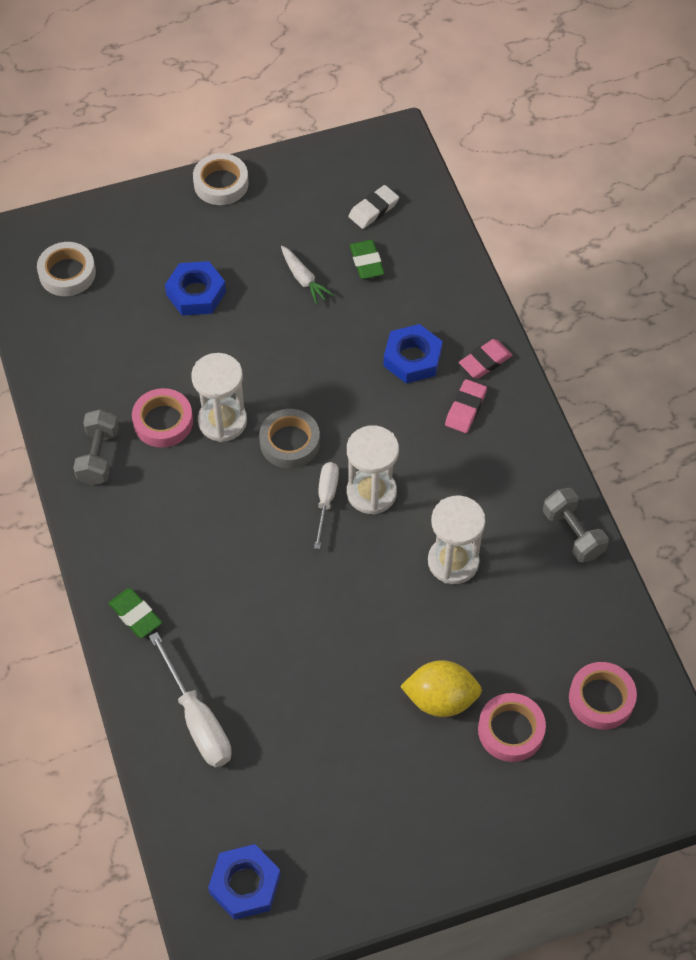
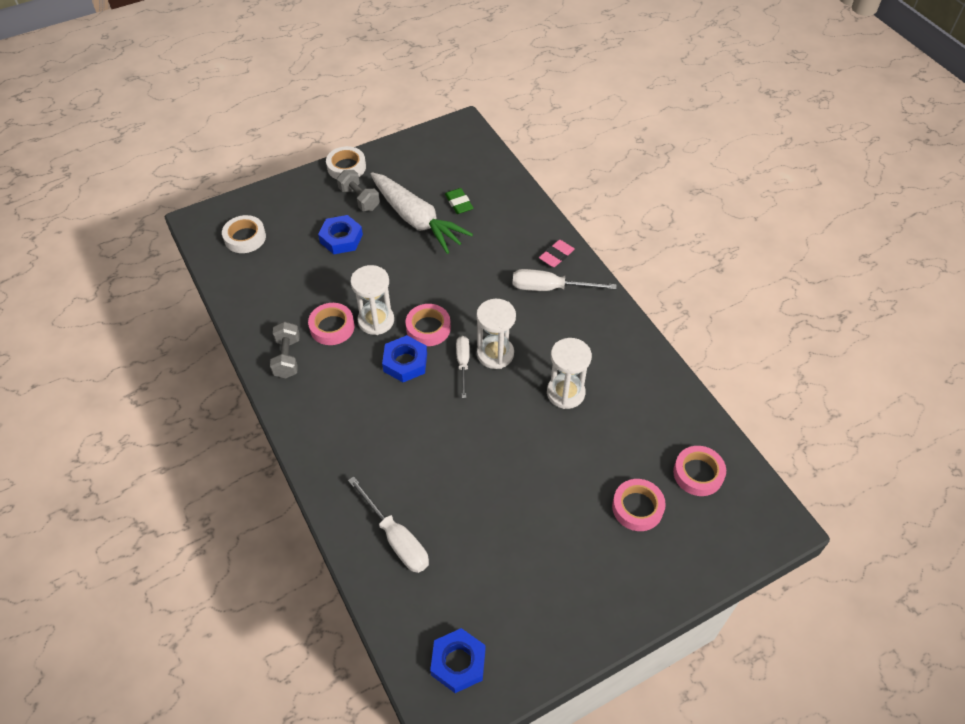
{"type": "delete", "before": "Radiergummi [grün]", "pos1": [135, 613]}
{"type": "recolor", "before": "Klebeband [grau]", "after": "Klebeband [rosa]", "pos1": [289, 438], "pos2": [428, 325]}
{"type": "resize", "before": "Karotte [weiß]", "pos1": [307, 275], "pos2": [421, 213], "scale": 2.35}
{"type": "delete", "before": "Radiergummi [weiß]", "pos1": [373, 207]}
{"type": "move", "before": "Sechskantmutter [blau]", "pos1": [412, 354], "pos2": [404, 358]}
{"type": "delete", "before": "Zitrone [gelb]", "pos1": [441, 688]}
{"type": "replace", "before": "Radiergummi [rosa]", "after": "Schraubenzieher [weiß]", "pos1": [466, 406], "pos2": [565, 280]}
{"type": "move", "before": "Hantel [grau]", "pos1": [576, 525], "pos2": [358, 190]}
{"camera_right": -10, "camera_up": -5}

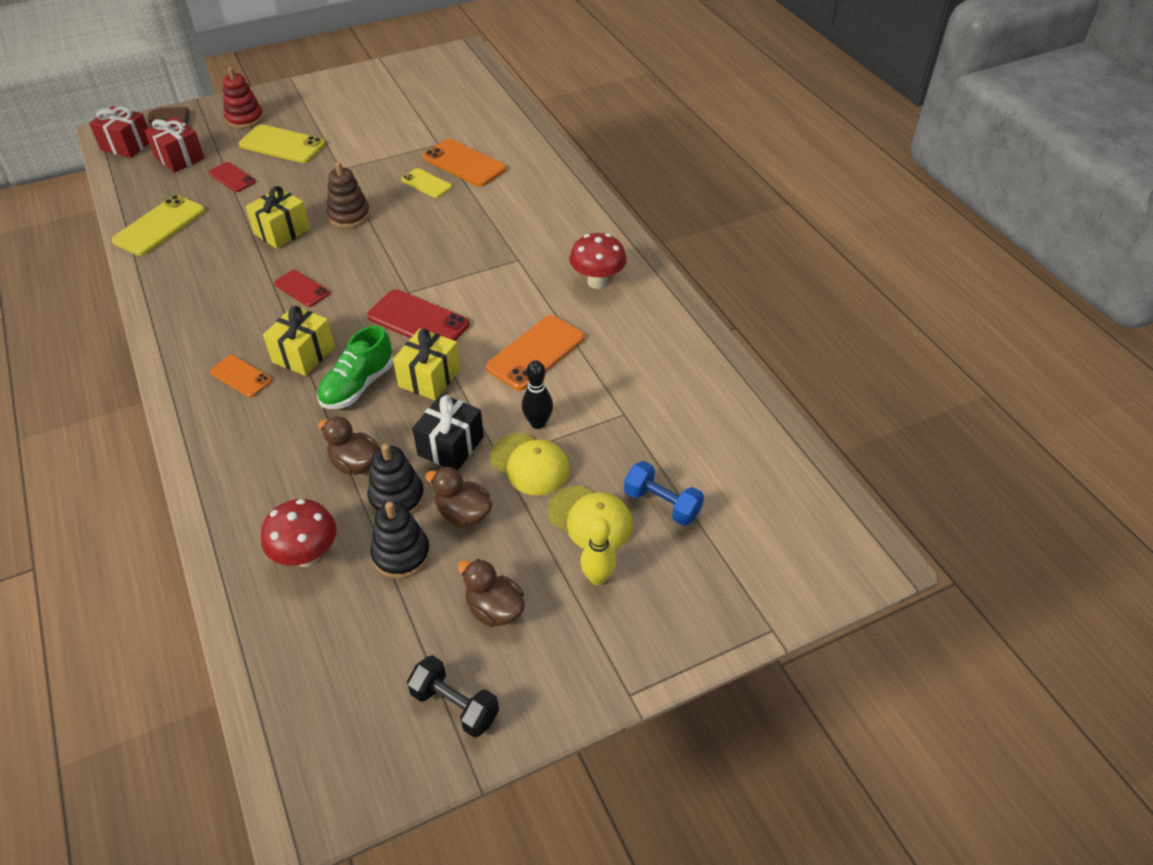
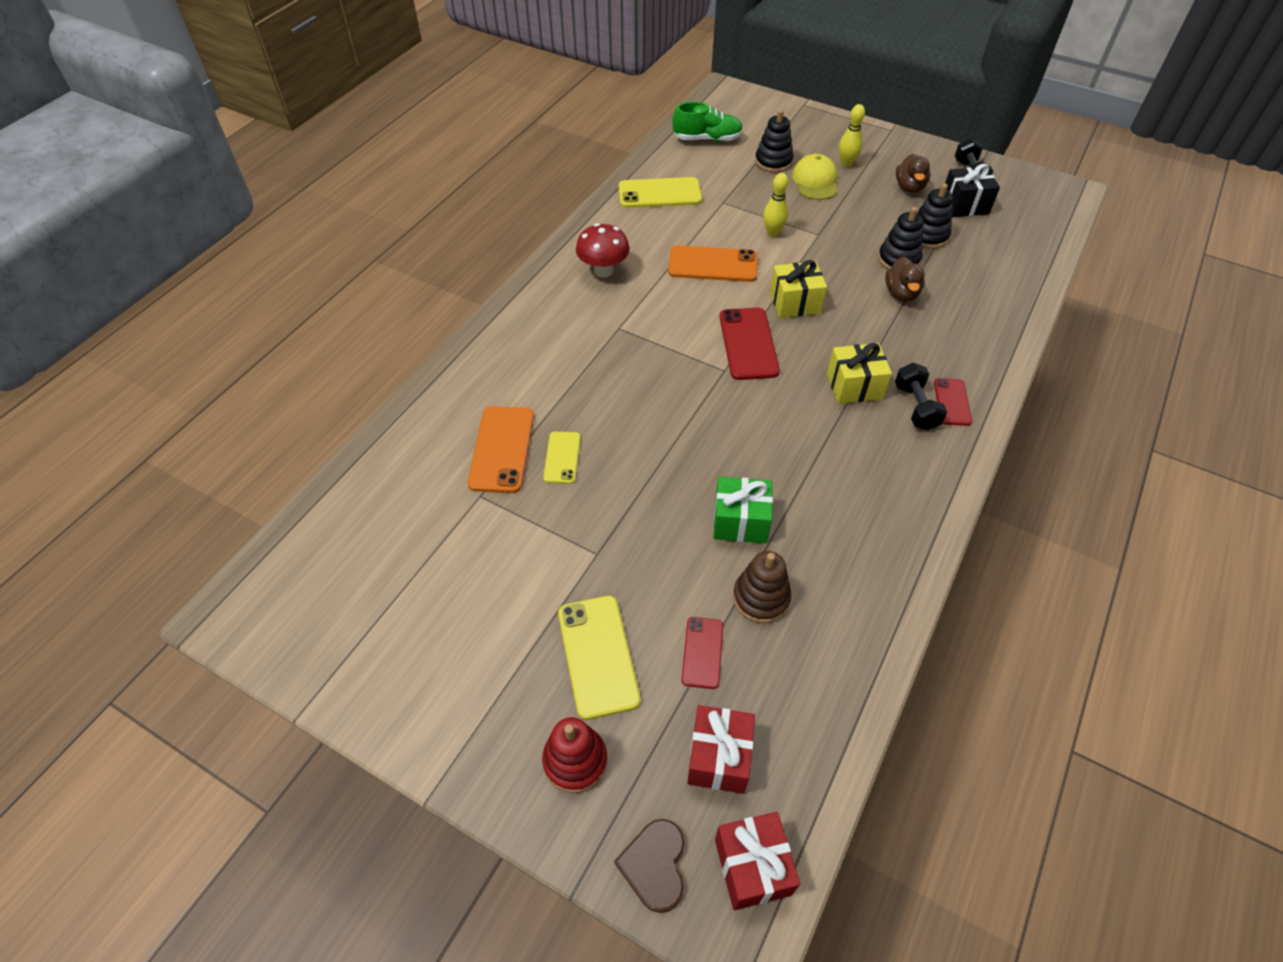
{"type": "move", "before": "Handy [gelb]", "pos1": [158, 225], "pos2": [660, 192]}
{"type": "replace", "before": "Handy [orange]", "after": "Hantel [schwarz]", "pos1": [241, 376], "pos2": [921, 396]}
{"type": "recolor", "before": "Geschenk [gelb]", "after": "Geschenk [grün]", "pos1": [277, 217], "pos2": [743, 510]}
{"type": "delete", "before": "Pilz [rot]", "pos1": [299, 533]}
{"type": "move", "before": "Handy [rot]", "pos1": [302, 288], "pos2": [953, 402]}
{"type": "move", "before": "Schuh [grün]", "pos1": [355, 367], "pos2": [707, 122]}
{"type": "move", "before": "Stapelspielzeug [braun]", "pos1": [348, 195], "pos2": [762, 587]}
{"type": "move", "before": "Geschenk [schwarz]", "pos1": [448, 432], "pos2": [972, 190]}
{"type": "delete", "before": "Ente [braun]", "pos1": [458, 497]}
{"type": "delete", "before": "Kappe [gelb]", "pos1": [530, 464]}
{"type": "recolor", "before": "Bowlingkegel [schwarz]", "after": "Bowlingkegel [gelb]", "pos1": [537, 395], "pos2": [775, 205]}
{"type": "replace", "before": "Hantel [blau]", "after": "Stapelspielzeug [schwarz]", "pos1": [664, 493], "pos2": [774, 141]}
{"camera_right": -125, "camera_up": 5}

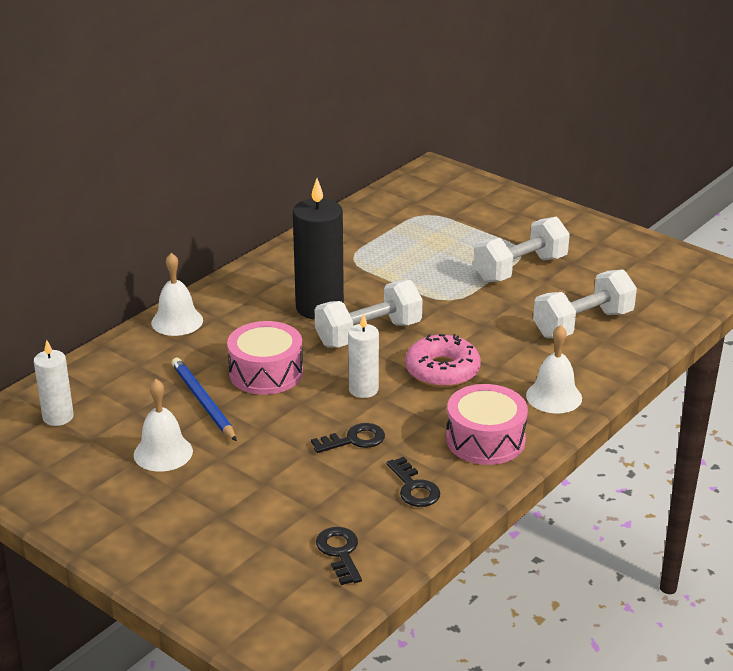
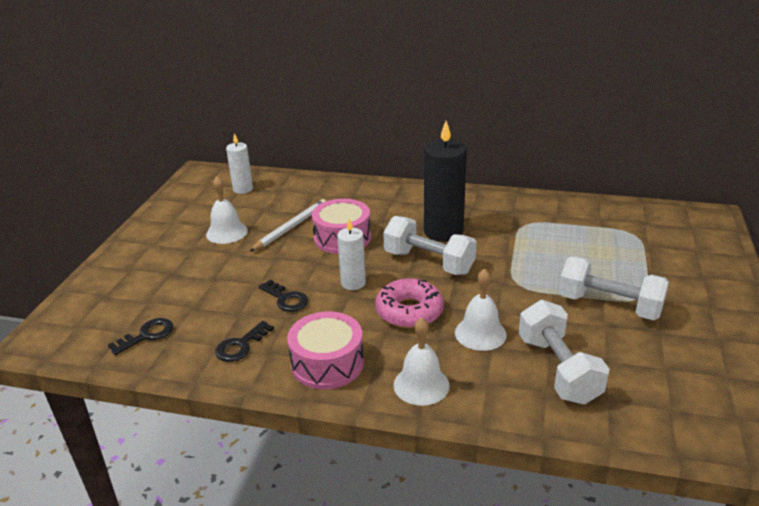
{"type": "move", "before": "Glocke [weiß]", "pos1": [177, 294], "pos2": [481, 310]}
{"type": "recolor", "before": "Bleistift [blau]", "after": "Bleistift [weiß]", "pos1": [204, 400], "pos2": [287, 225]}
{"type": "rotate", "before": "Hantel [weiß]", "pos1": [585, 303], "pos2": [564, 352], "turn": 45}
{"camera_right": 65, "camera_up": 0}

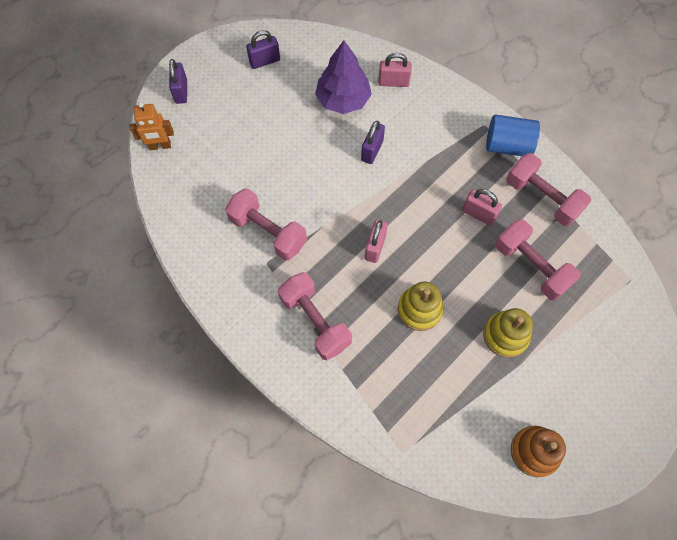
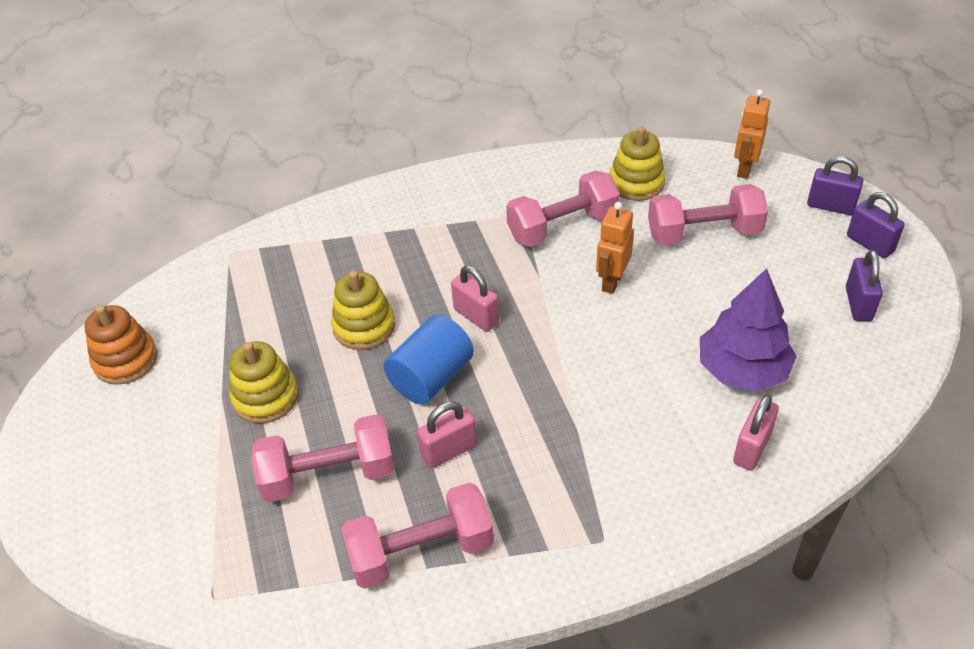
{"type": "move", "before": "Hantel [rosa]", "pos1": [315, 316], "pos2": [708, 214]}
{"type": "move", "before": "Vorhängeschloss [lila]", "pos1": [373, 142], "pos2": [876, 225]}
{"type": "move", "before": "Vollzylinder [blau]", "pos1": [513, 135], "pos2": [429, 360]}
{"type": "insert", "after": "Roboter [orange]", "pos2": [615, 248]}
{"type": "insert", "after": "Stapelspielzeug [gelb]", "pos2": [638, 163]}
{"camera_right": 120, "camera_up": -20}

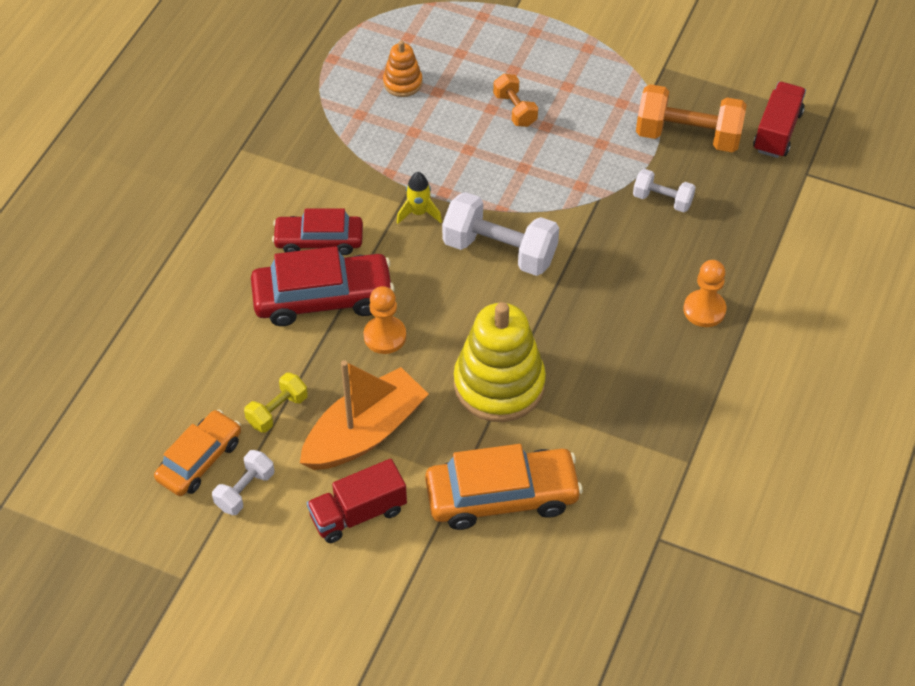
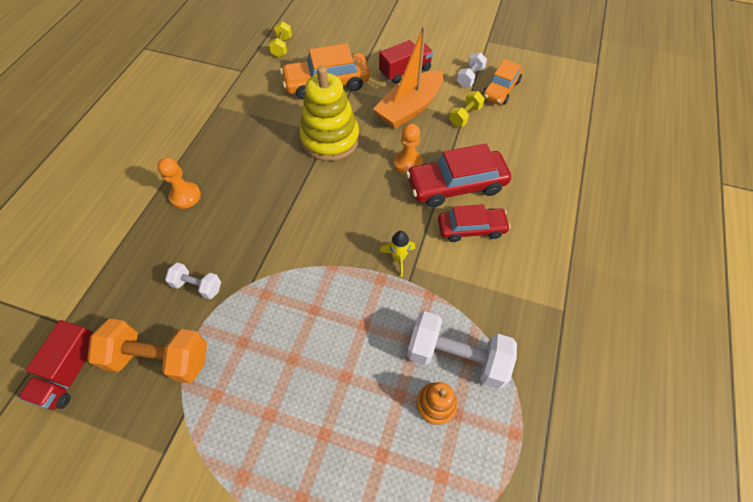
{"type": "move", "before": "Hantel [weiß]", "pos1": [500, 234], "pos2": [462, 350]}
{"type": "delete", "before": "Hantel [orange]", "pos1": [515, 100]}
{"type": "insert", "after": "Hantel [gelb]", "pos2": [280, 39]}
{"camera_right": 175, "camera_up": 5}

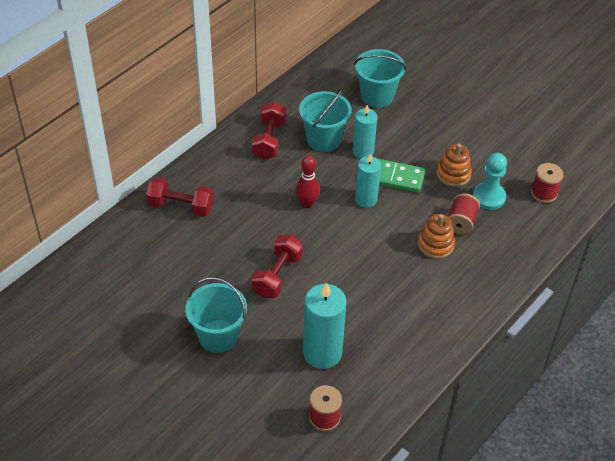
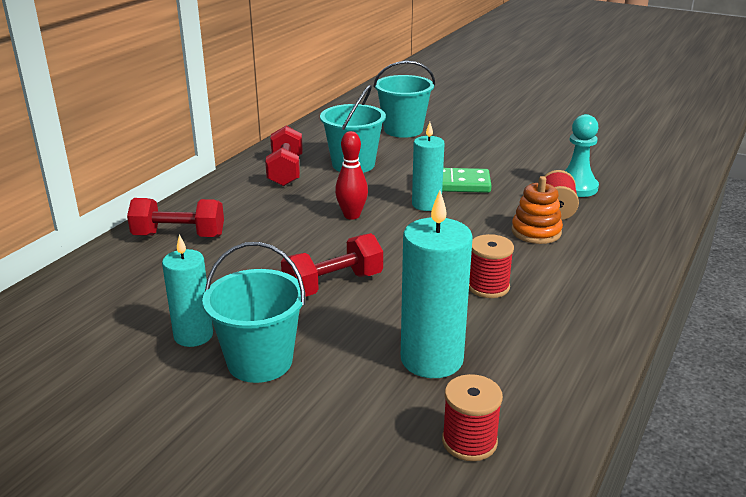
{"type": "rotate", "before": "Hantel [rot]", "pos1": [277, 266], "pos2": [332, 265], "turn": 45}
{"type": "move", "before": "Kerze [türkis]", "pos1": [365, 132], "pos2": [187, 290]}
{"type": "delete", "before": "Stapelspielzeug [orange]", "pos1": [454, 165]}
{"type": "move", "before": "Garnrolle [rot]", "pos1": [547, 183], "pos2": [491, 266]}
{"camera_right": -10, "camera_up": -20}

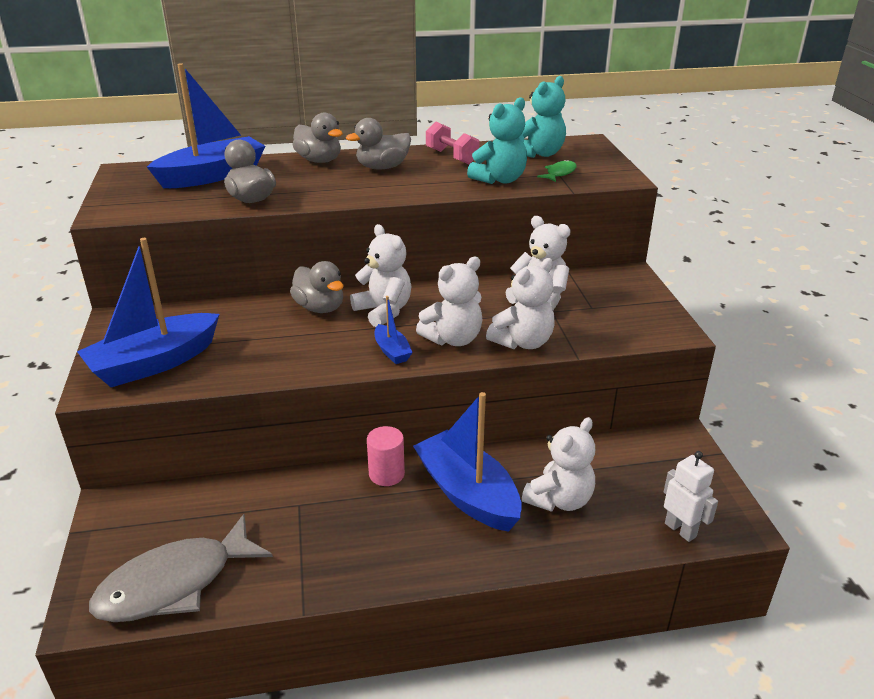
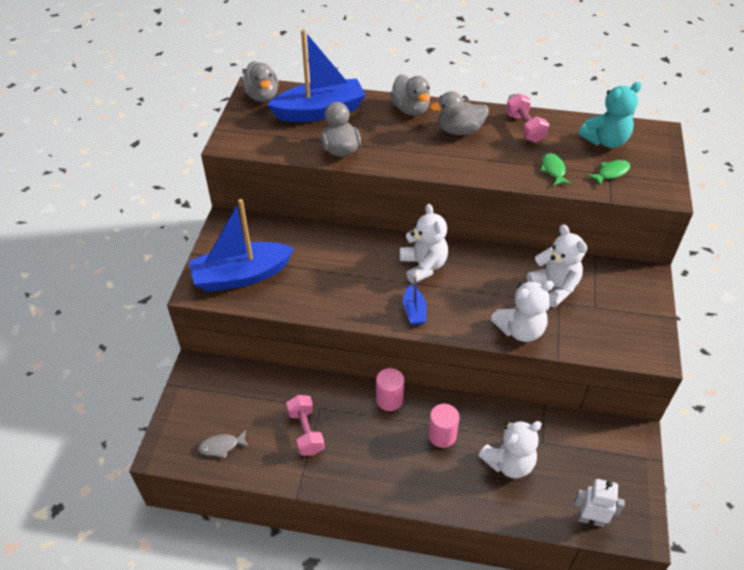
{"type": "resize", "before": "Fisch [grau]", "pos1": [181, 568], "pos2": [223, 444], "scale": 0.42}
{"type": "move", "before": "Ente [grau]", "pos1": [316, 287], "pos2": [260, 81]}
{"type": "replace", "before": "Boot [blau]", "after": "Vollzylinder [rosa]", "pos1": [467, 462], "pos2": [444, 426]}
{"type": "delete", "before": "Teddybär [weiß]", "pos1": [449, 301]}
{"type": "replace", "before": "Teddybär [türkis]", "after": "Fisch [grün]", "pos1": [497, 140], "pos2": [556, 169]}
{"type": "rotate", "before": "Roboter [weiß]", "pos1": [691, 496], "pos2": [599, 503], "turn": -60}
{"type": "insert", "after": "Hantel [rosa]", "pos2": [305, 425]}
{"camera_right": 20, "camera_up": 15}

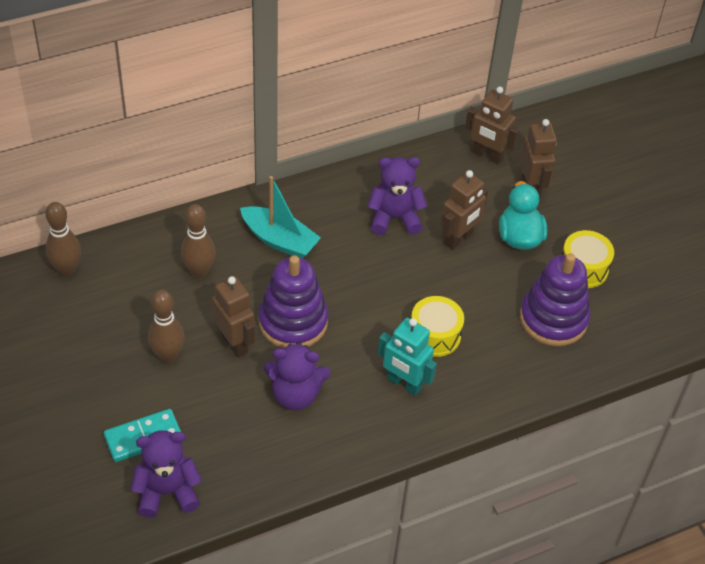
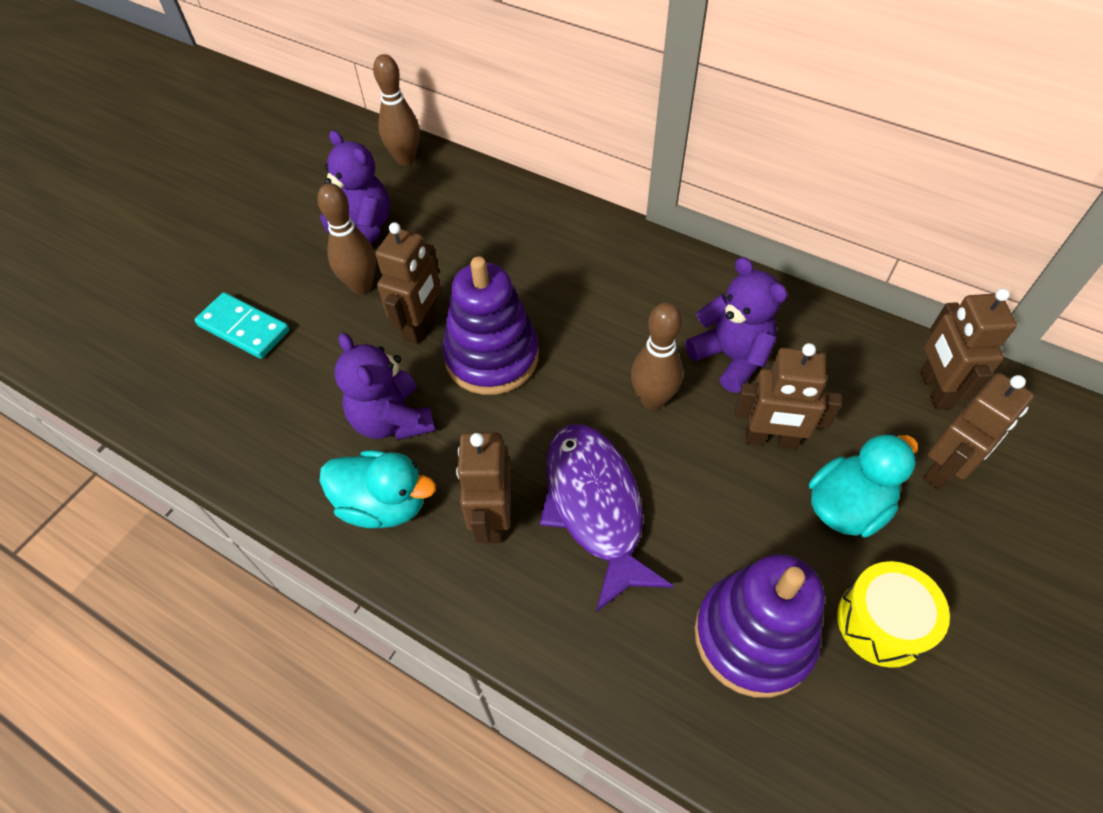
{"type": "move", "before": "Teddybär [lila]", "pos1": [166, 474], "pos2": [354, 187]}
{"type": "move", "before": "Bowlingkegel [braun]", "pos1": [198, 241], "pos2": [657, 356]}
{"type": "delete", "before": "Boot [türkis]", "pos1": [280, 217]}
{"type": "recolor", "before": "Roboter [türkis]", "after": "Roboter [braun]", "pos1": [407, 357], "pos2": [484, 487]}
{"type": "replace", "before": "Trommel [gelb]", "after": "Fisch [lila]", "pos1": [437, 326], "pos2": [607, 518]}
{"type": "insert", "after": "Ente [türkis]", "pos2": [378, 489]}
{"camera_right": 60, "camera_up": 5}

